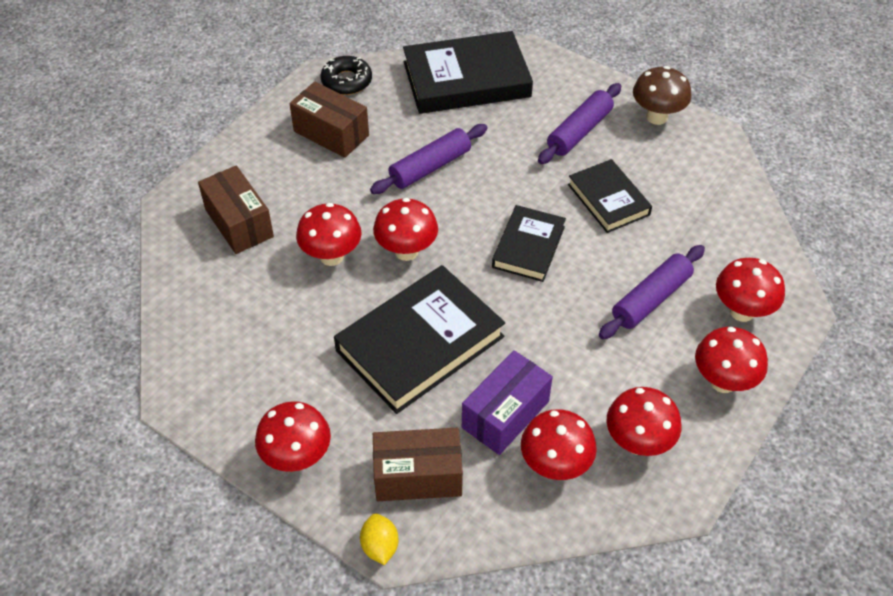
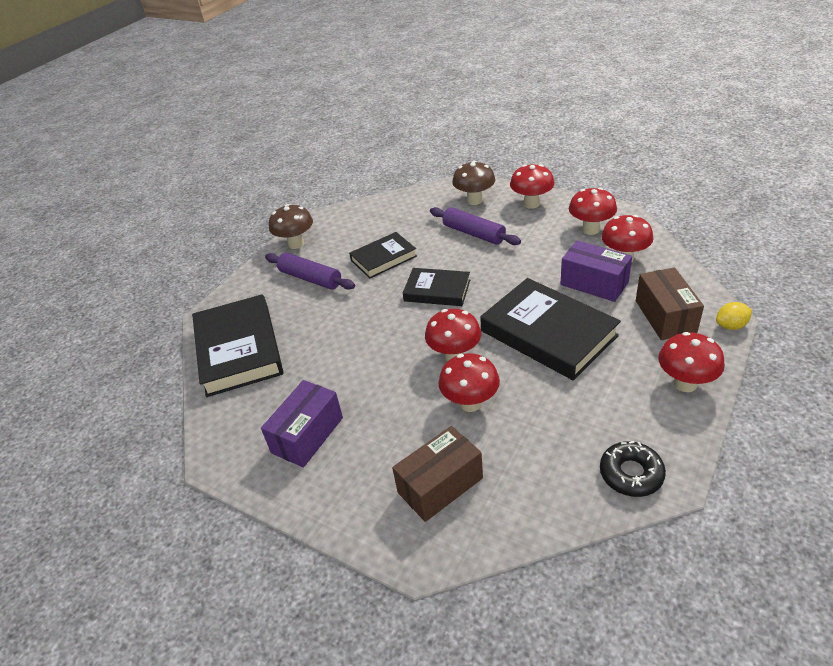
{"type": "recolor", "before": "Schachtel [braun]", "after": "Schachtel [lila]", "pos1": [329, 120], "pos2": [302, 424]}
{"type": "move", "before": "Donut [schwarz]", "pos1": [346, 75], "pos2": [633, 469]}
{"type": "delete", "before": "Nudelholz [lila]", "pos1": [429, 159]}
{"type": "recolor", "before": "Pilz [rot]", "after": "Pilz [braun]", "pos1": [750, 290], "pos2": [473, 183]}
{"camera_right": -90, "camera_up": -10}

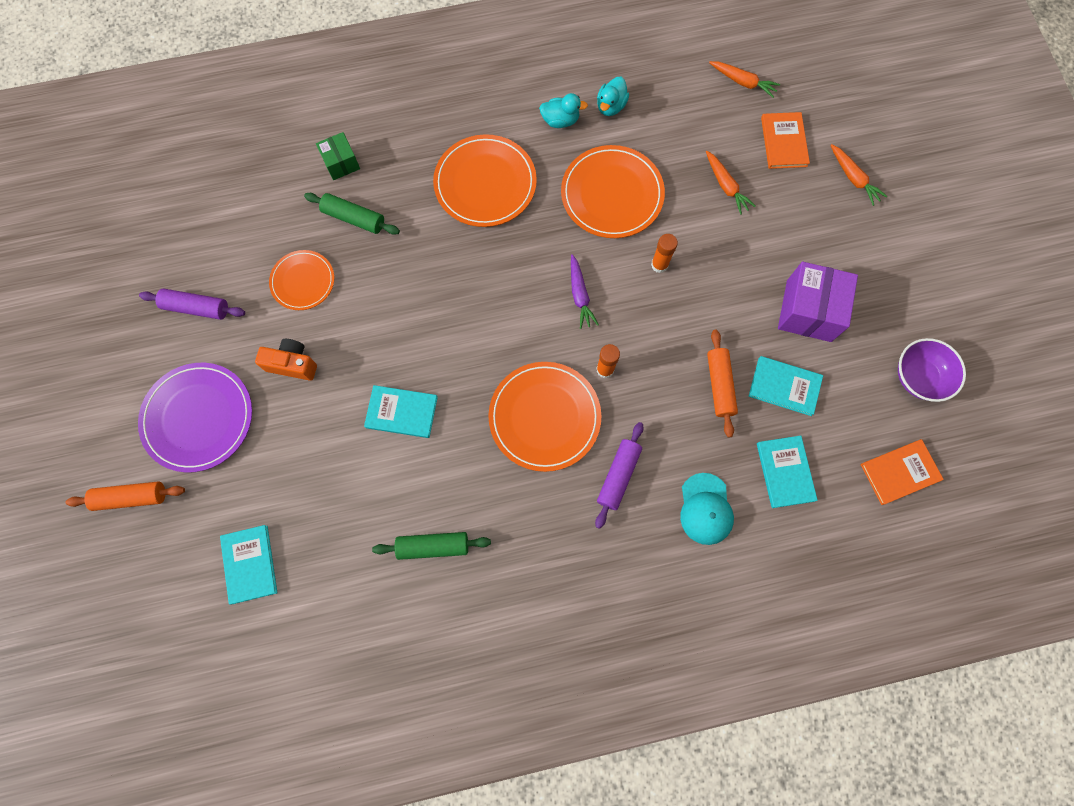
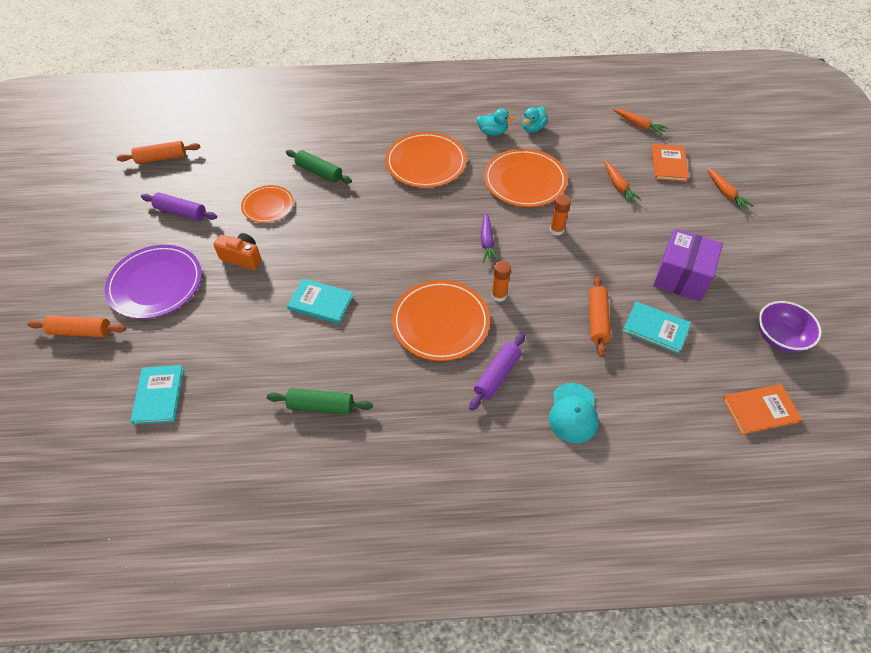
{"type": "delete", "before": "Schachtel [grün]", "pos1": [338, 156]}
{"type": "delete", "before": "Buch [türkis]", "pos1": [787, 472]}
{"type": "insert", "after": "Nudelholz [orange]", "pos2": [158, 152]}
{"camera_right": 10, "camera_up": -20}

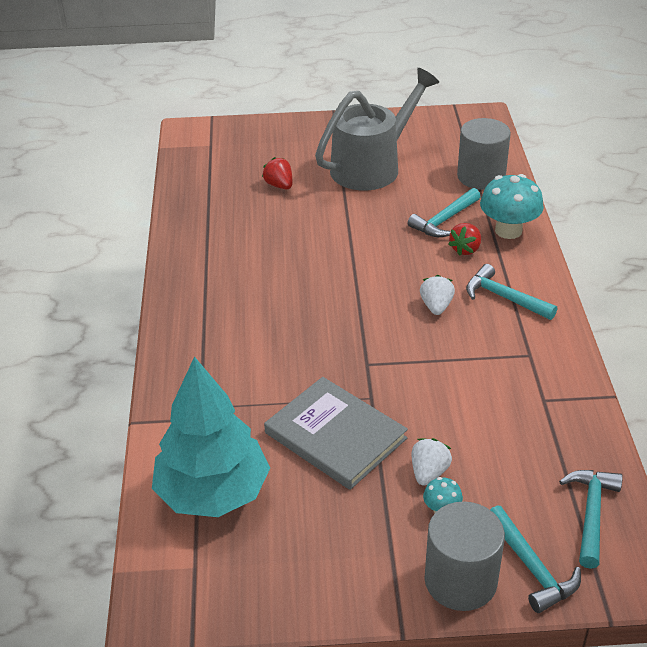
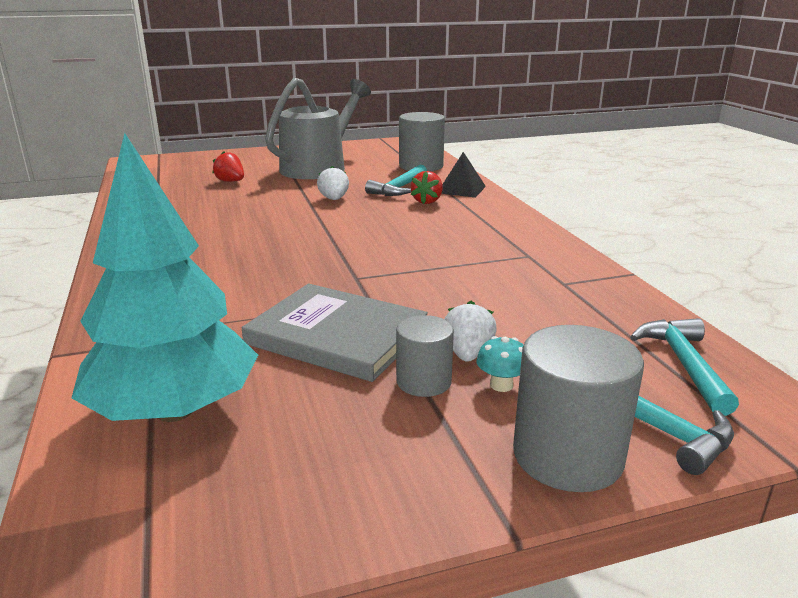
{"type": "move", "before": "Erdbeere [weiß]", "pos1": [437, 295], "pos2": [333, 183]}
{"type": "delete", "before": "Hammer [türkis]", "pos1": [511, 292]}
{"type": "replace", "before": "Pilz [türkis]", "after": "Pyramide [schwarz]", "pos1": [512, 206], "pos2": [464, 175]}
{"type": "insert", "after": "Vollzylinder [grau]", "pos2": [425, 356]}
{"camera_right": -15, "camera_up": -15}

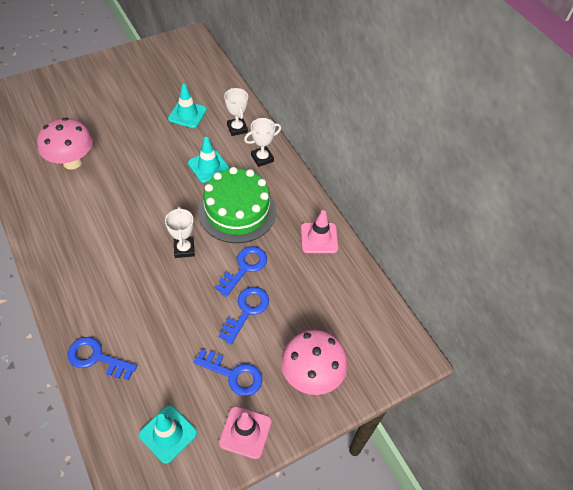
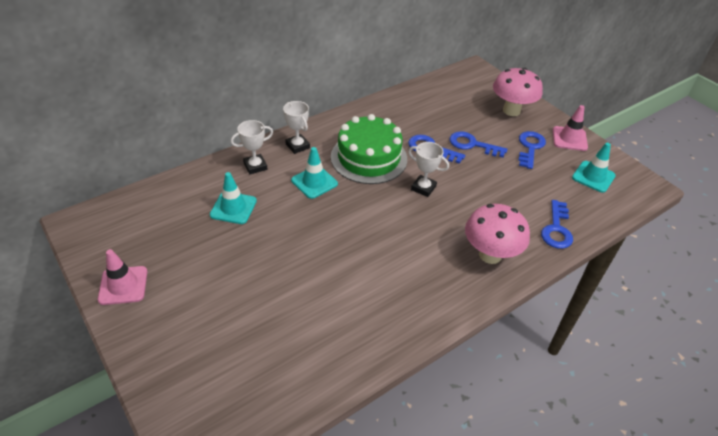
{"type": "move", "before": "Pilz [rosa]", "pos1": [65, 143], "pos2": [497, 234]}
{"type": "rotate", "before": "Pokal [weiß]", "pos1": [180, 232], "pos2": [428, 169], "turn": 45}
{"type": "move", "before": "Leitkegel [rosa]", "pos1": [319, 231], "pos2": [122, 277]}
{"camera_right": -95, "camera_up": -10}

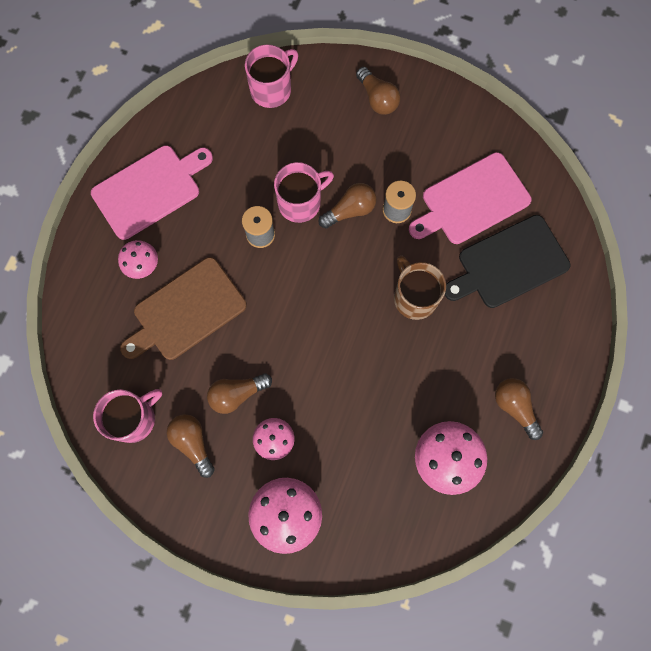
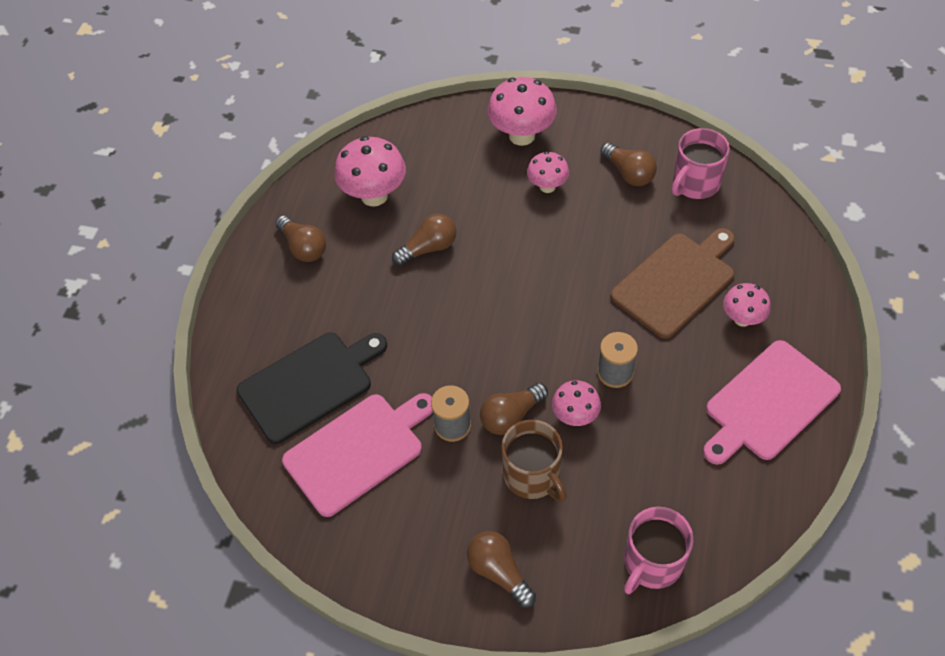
{"type": "move", "before": "Glühbirne [braun]", "pos1": [239, 394], "pos2": [424, 240]}
{"type": "replace", "before": "Tasse [rosa]", "after": "Pilz [rosa]", "pos1": [304, 192], "pos2": [576, 403]}
{"type": "move", "before": "Tasse [braun]", "pos1": [420, 287], "pos2": [534, 461]}
{"camera_right": 175, "camera_up": -20}

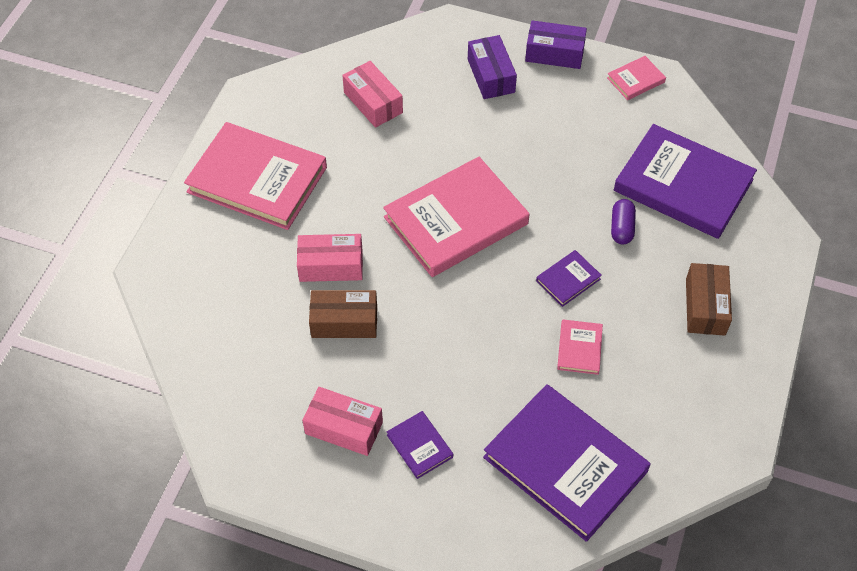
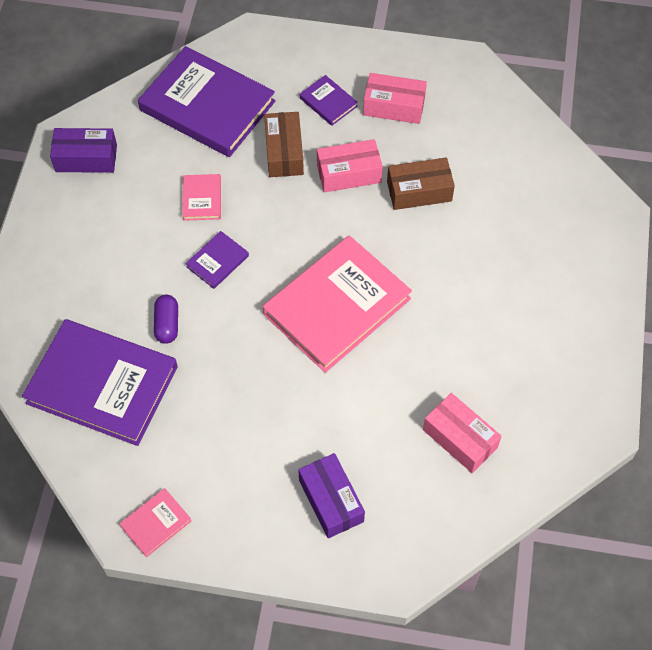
{"type": "delete", "before": "Buch [rosa]", "pos1": [255, 176]}
{"type": "move", "before": "Schachtel [rosa]", "pos1": [330, 258], "pos2": [350, 166]}
{"type": "move", "before": "Schachtel [lila]", "pos1": [556, 44], "pos2": [83, 150]}
{"type": "move", "before": "Schachtel [braun]", "pos1": [709, 299], "pos2": [284, 144]}
{"camera_right": 170, "camera_up": 5}

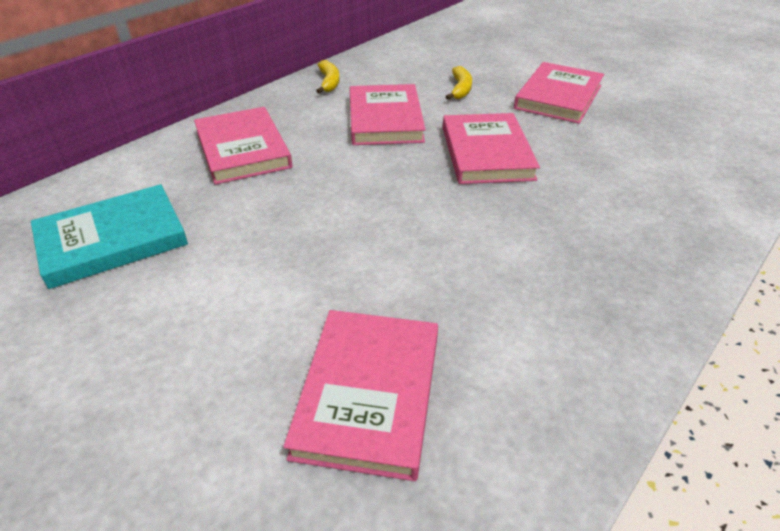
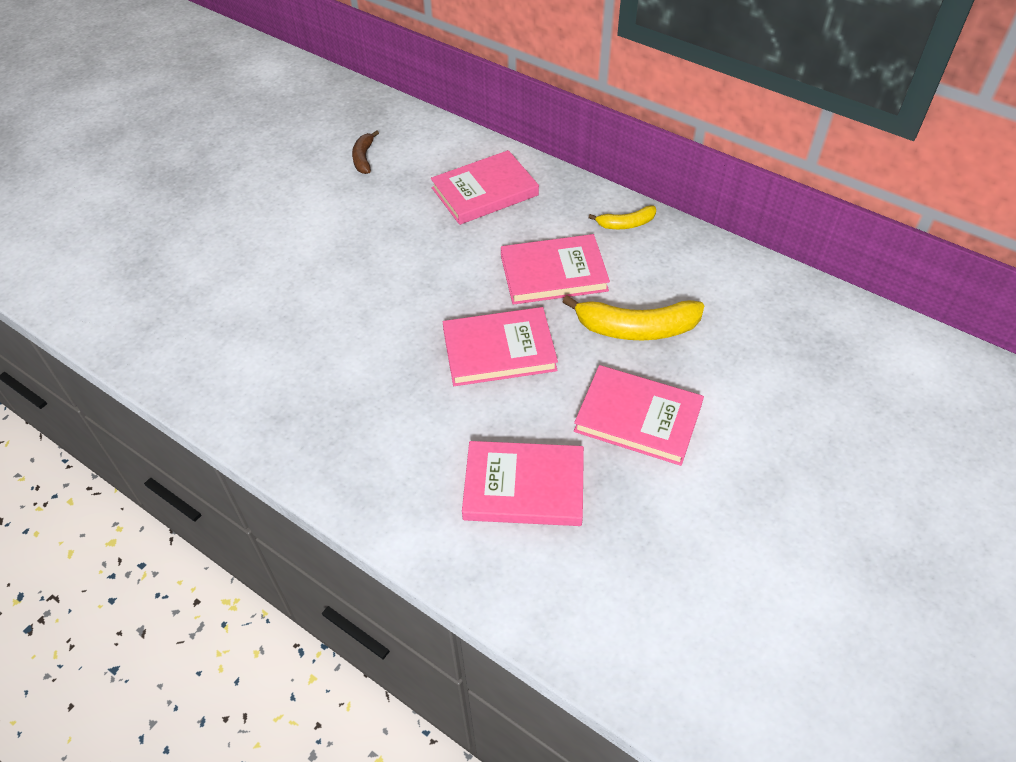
{"type": "replace", "before": "Buch [türkis]", "after": "Banane [braun]", "pos1": [109, 236], "pos2": [365, 152]}
{"type": "move", "before": "Buch [rosa]", "pos1": [360, 395], "pos2": [523, 483]}
{"type": "resize", "before": "Banane [gelb]", "pos1": [459, 83], "pos2": [633, 318], "scale": 1.84}
{"camera_right": 85, "camera_up": 10}

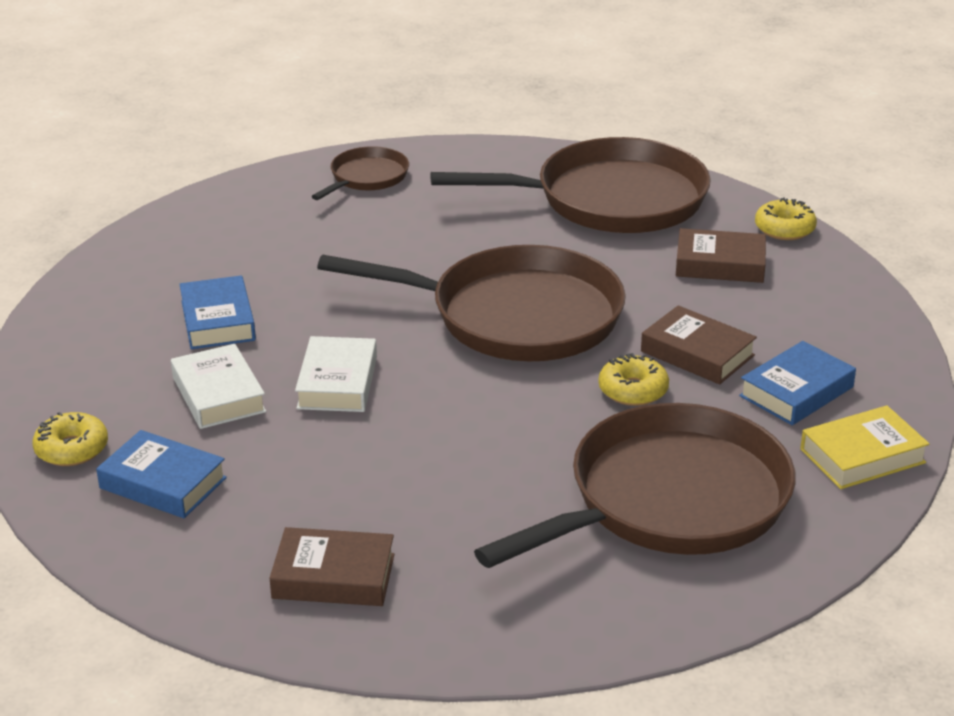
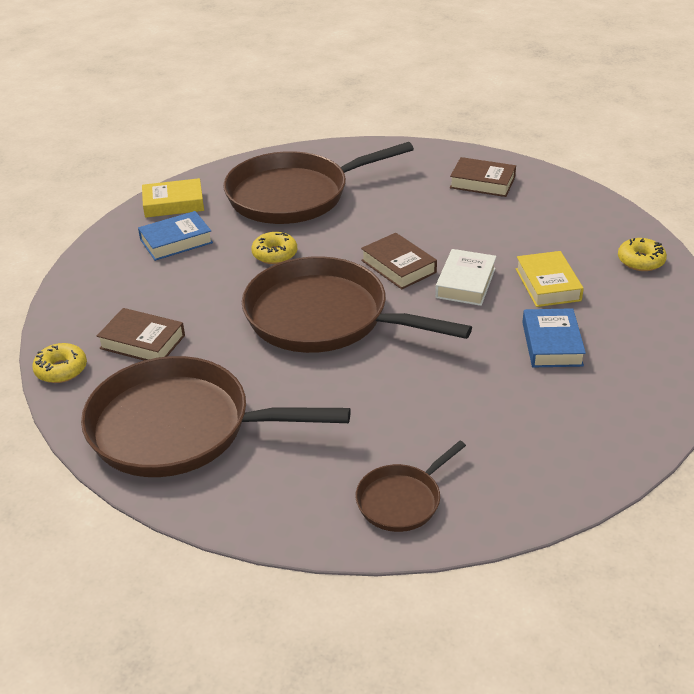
{"type": "delete", "before": "Buch [blau]", "pos1": [161, 474]}
{"type": "recolor", "before": "Buch [weiß]", "after": "Buch [gelb]", "pos1": [218, 386], "pos2": [550, 279]}
{"type": "move", "before": "Buch [braun]", "pos1": [699, 344], "pos2": [399, 261]}
{"camera_right": -165, "camera_up": 5}

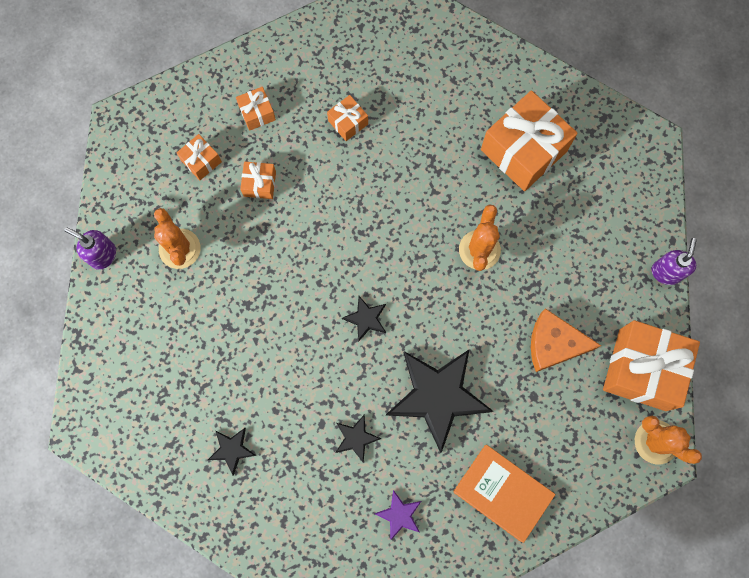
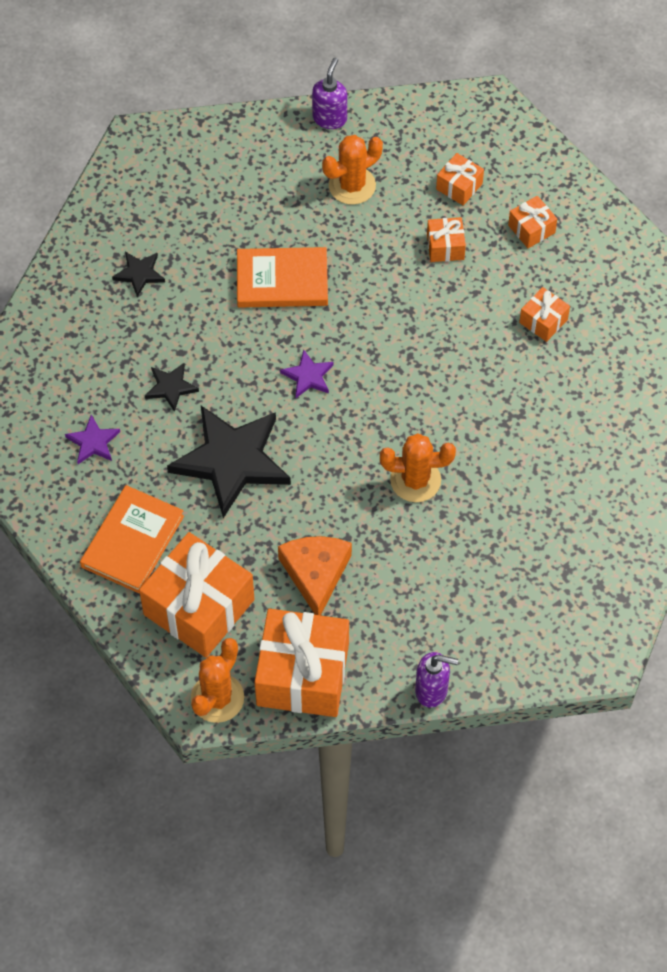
{"type": "recolor", "before": "Stern [schwarz]", "after": "Stern [lila]", "pos1": [364, 319], "pos2": [307, 374]}
{"type": "move", "before": "Geschenk [orange]", "pos1": [529, 140], "pos2": [196, 595]}
{"type": "insert", "after": "Buch [orange]", "pos2": [282, 277]}
{"camera_right": 80, "camera_up": -15}

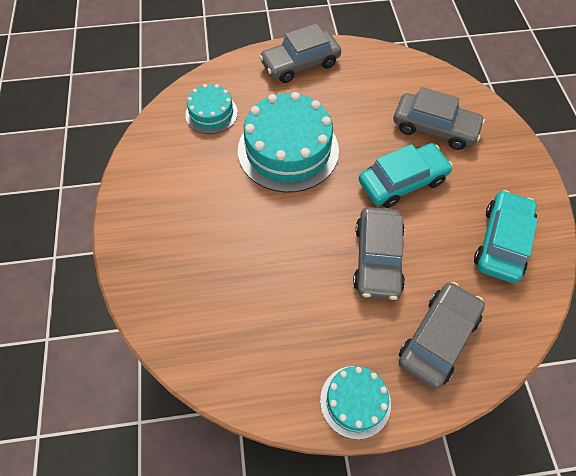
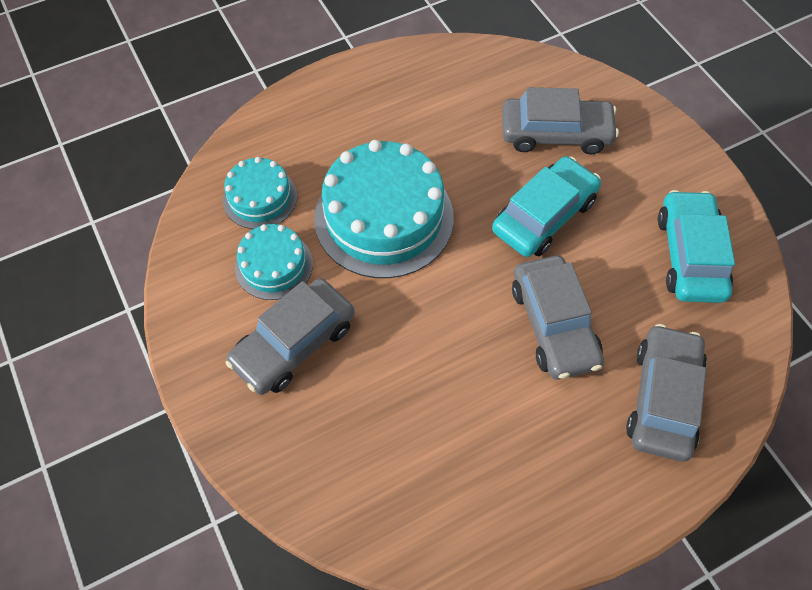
{"type": "move", "before": "Auto [grau]", "pos1": [300, 53], "pos2": [290, 336]}
{"type": "move", "before": "Kuchen [türkis]", "pos1": [355, 402], "pos2": [274, 262]}
{"camera_right": -20, "camera_up": 0}

